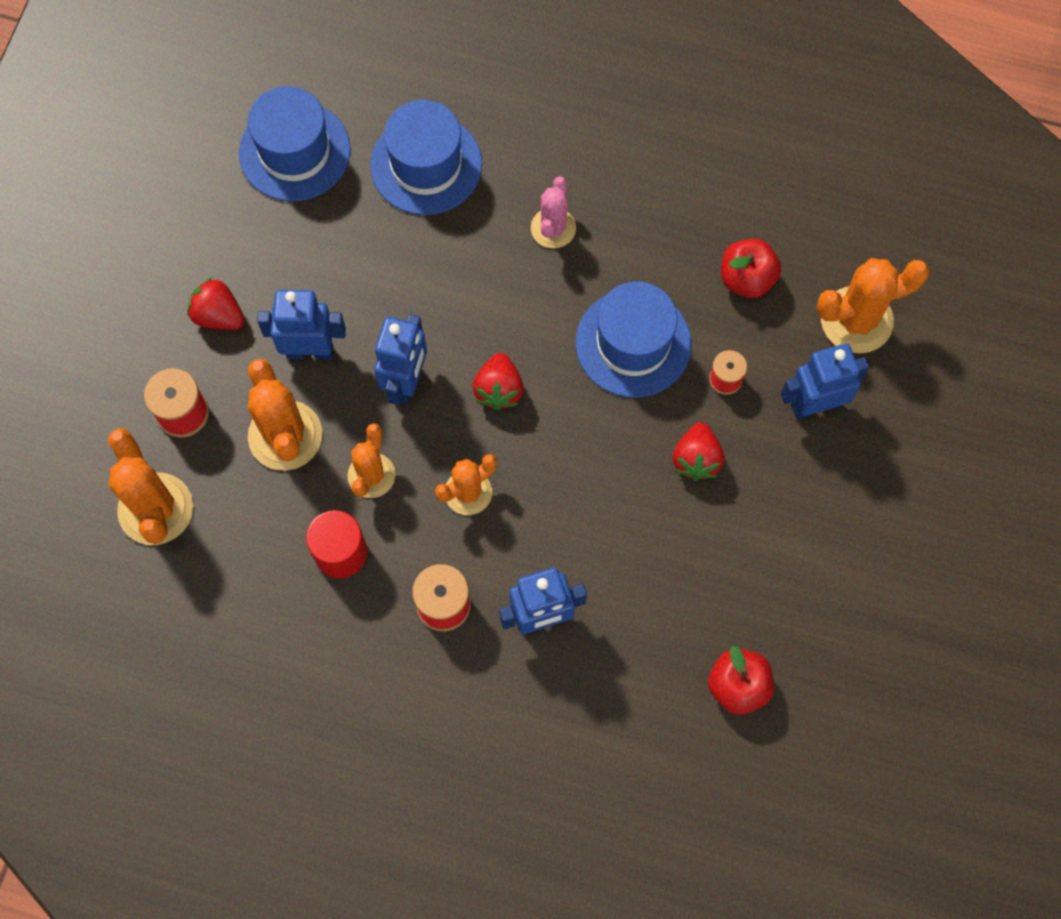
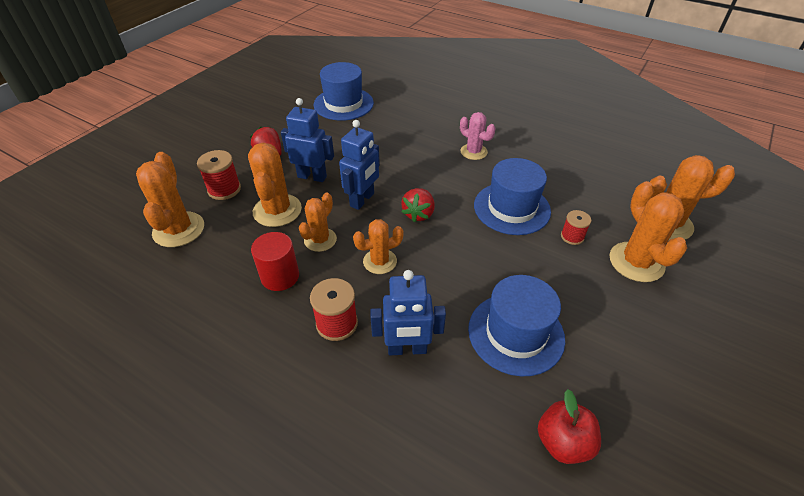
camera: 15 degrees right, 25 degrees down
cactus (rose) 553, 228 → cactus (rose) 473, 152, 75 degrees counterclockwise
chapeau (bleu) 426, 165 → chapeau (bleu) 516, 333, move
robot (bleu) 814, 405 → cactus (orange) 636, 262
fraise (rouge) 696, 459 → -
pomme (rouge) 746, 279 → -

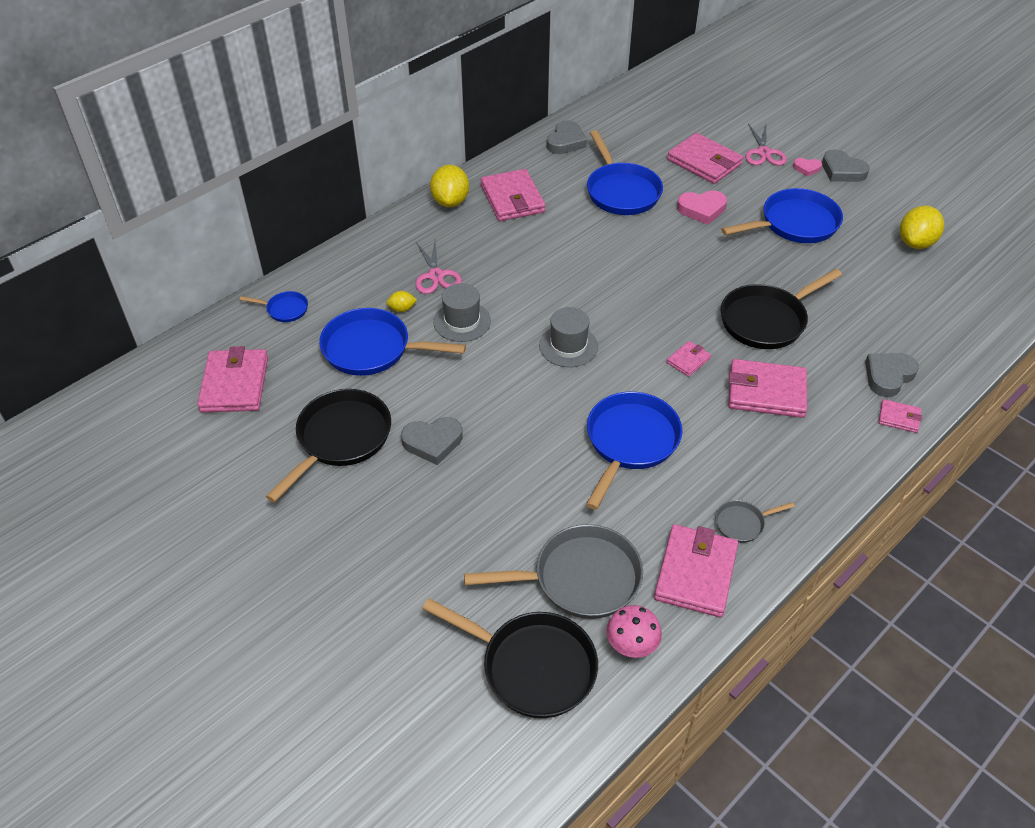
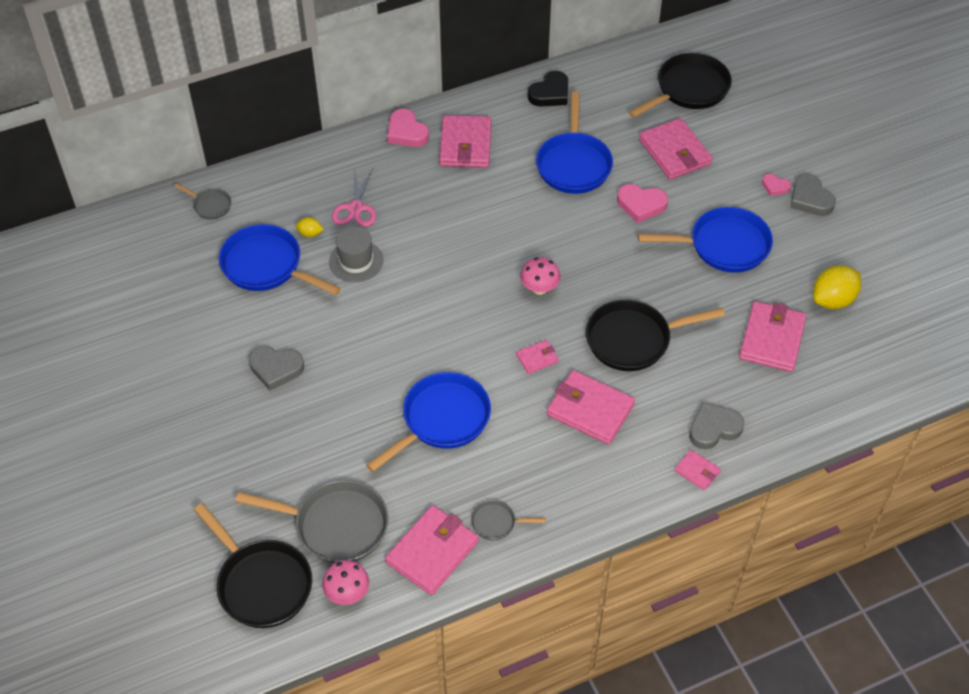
camera: 20 degrees right, 5 degrees up
poêle (bleu) 285, 309 → poêle (gris) 210, 205
citron (jaune) 450, 201 → cœur (rose) 406, 132
- → champignon (rose) 539, 288
cœur (gris) 566, 142 → cœur (noir) 550, 93
poêle (noir) 340, 439 → poêle (noir) 689, 89, move
portefeuille (rose) 235, 384 → portefeuille (rose) 772, 339, move
chapeau (gris) 568, 346 → -
ciseaux (rose) 763, 153 → -

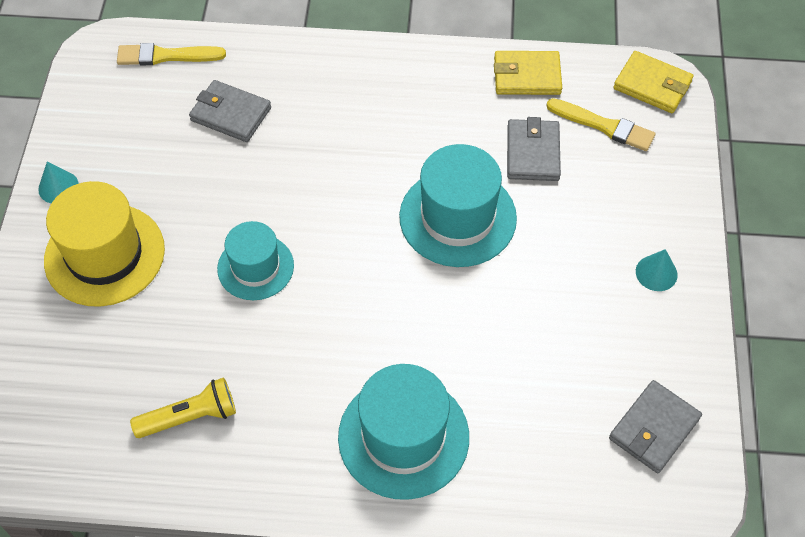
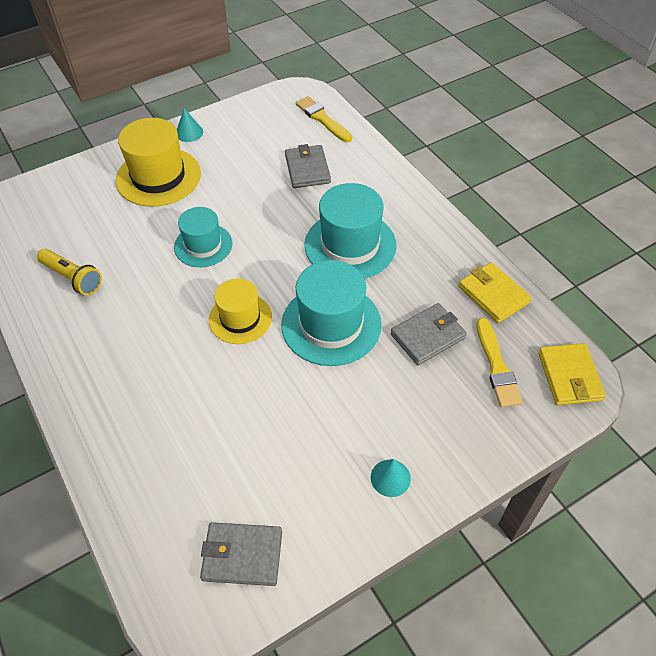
camera: 55 degrees right, 5 degrees down
- → chapeau (jaune) 240, 318
chapeau (turquoise) 403, 437 → chapeau (turquoise) 350, 245, move

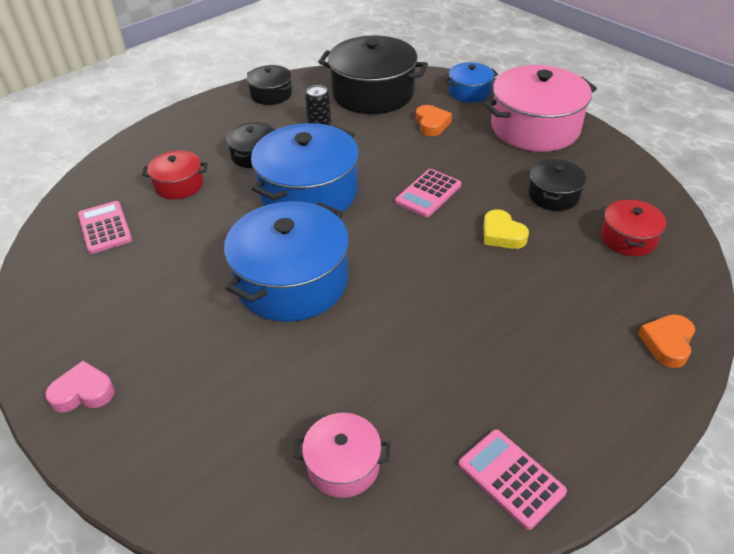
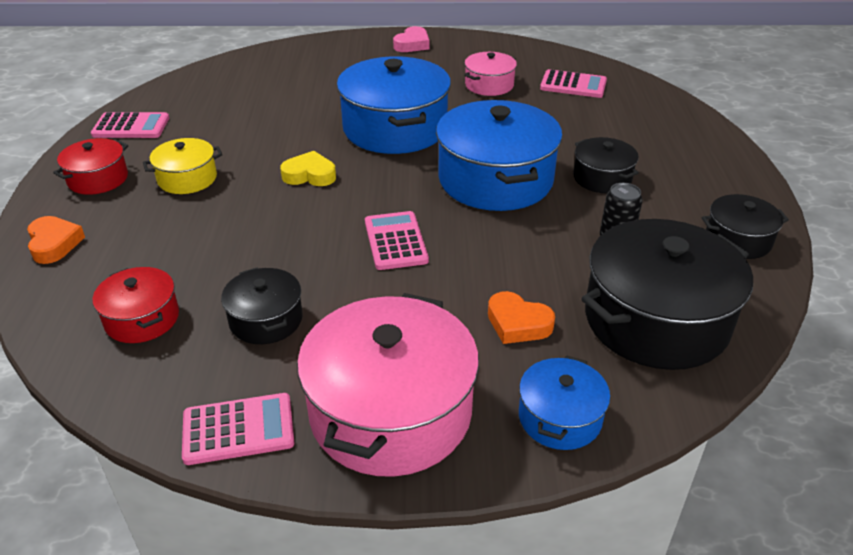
camera: 130 degrees right, 5 degrees down
marmite (rouge) 179, 185 → marmite (rouge) 98, 179, move
- → marmite (jaune) 187, 178
- → calculatrice (rose) 238, 429
cœur (jaune) 502, 234 → cœur (jaune) 309, 175, move
marmite (rose) 343, 465 → marmite (rose) 489, 85, move

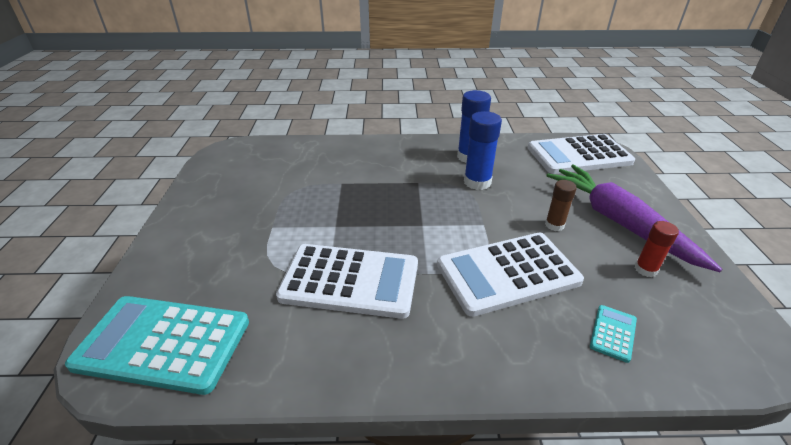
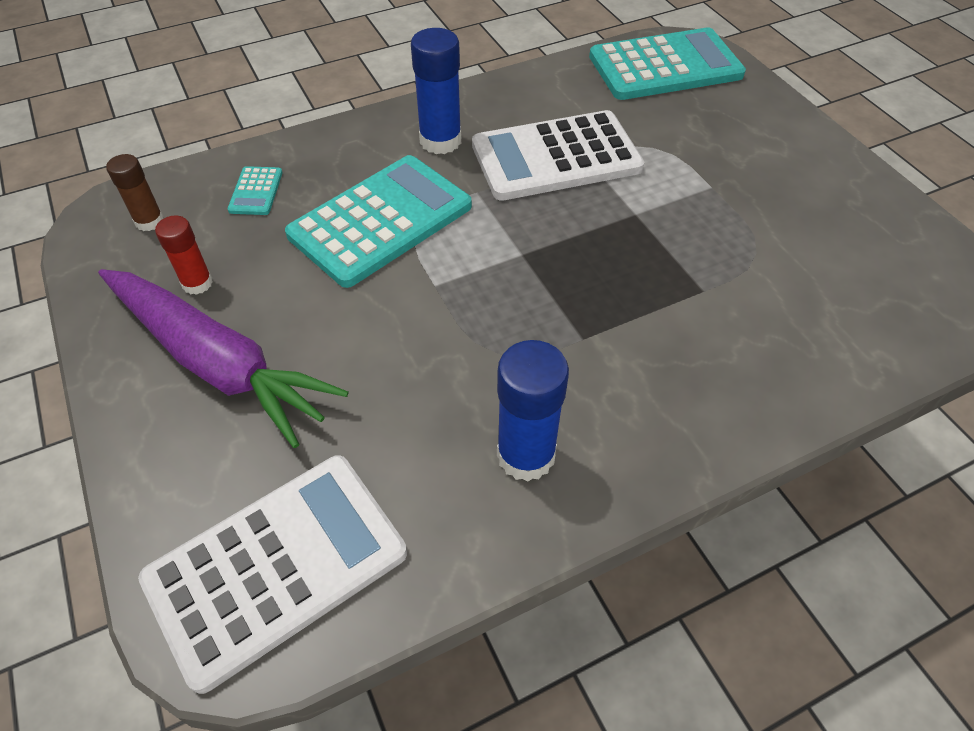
camera: 155 degrees right, 15 degrees up
bâton de colle (marron) 554, 225 → bâton de colle (marron) 149, 221, move
calculatrice (blanc) 507, 273 → calculatrice (turquoise) 380, 221
bâton de colle (bleu) 477, 182 → bâton de colle (bleu) 440, 141, move

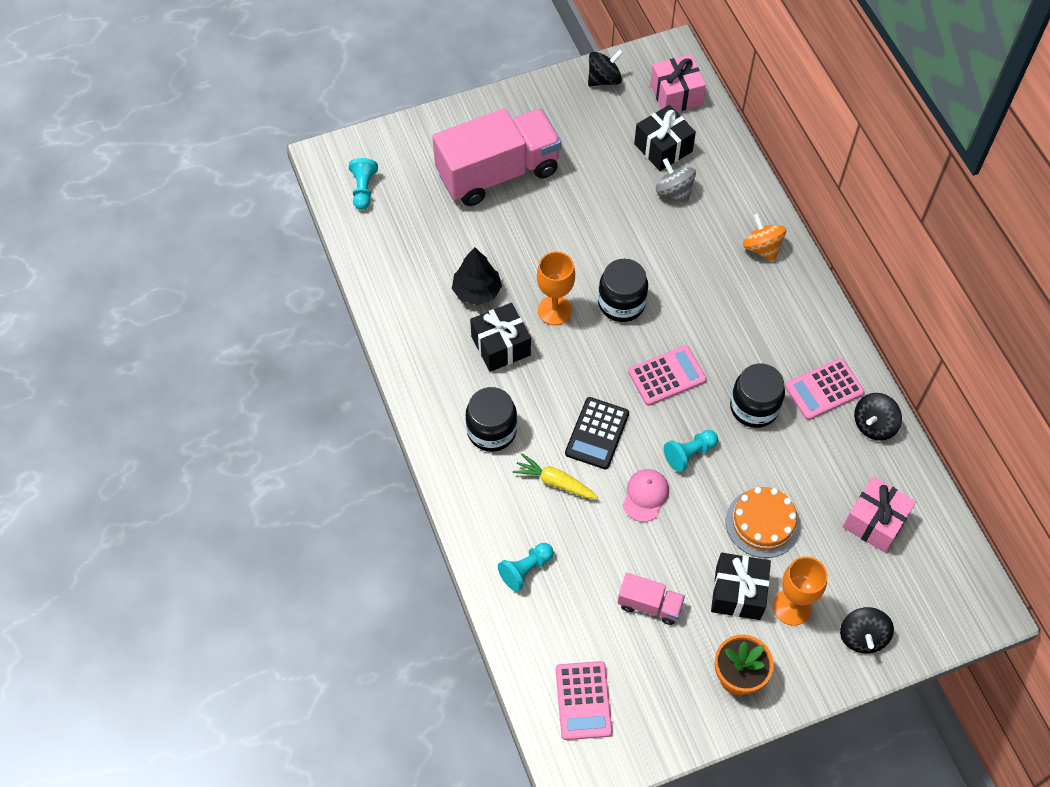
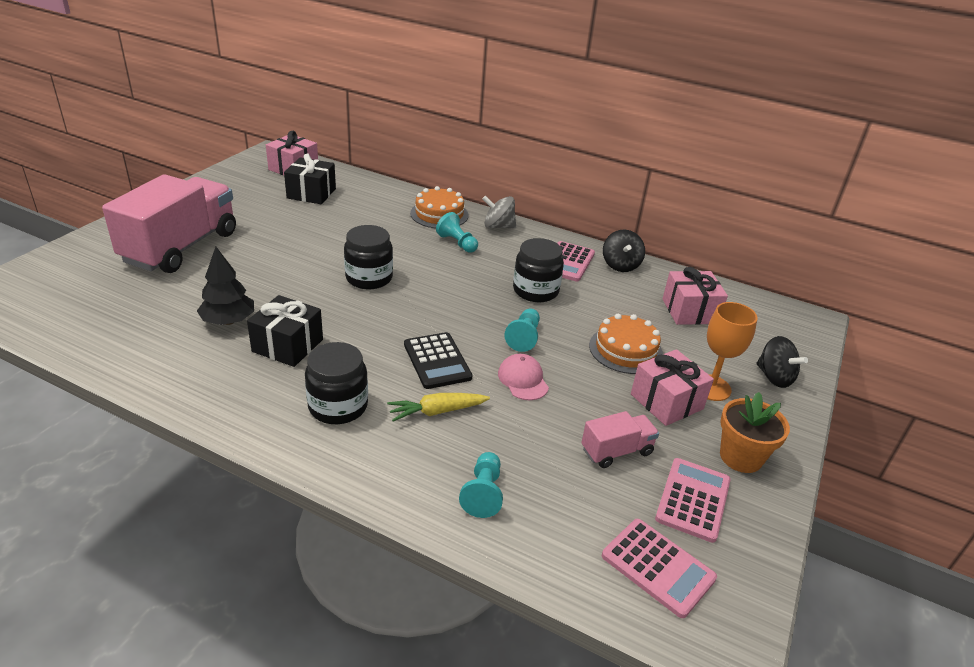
camera: 45 degrees left, 25 degrees down
toupie (orange) 762, 248 → gâteau (orange) 439, 214
pion (turquoise) 363, 189 → pion (turquoise) 457, 243, move
toupie (gris) 674, 191 → toupie (gris) 498, 226, move
cadeau (noir) 738, 593 → cadeau (rose) 666, 401
calculatrice (rose) 667, 376 → calculatrice (rose) 693, 499, move
verre à pied (orange) 554, 310 → -
toupie (noir) 604, 79 → -

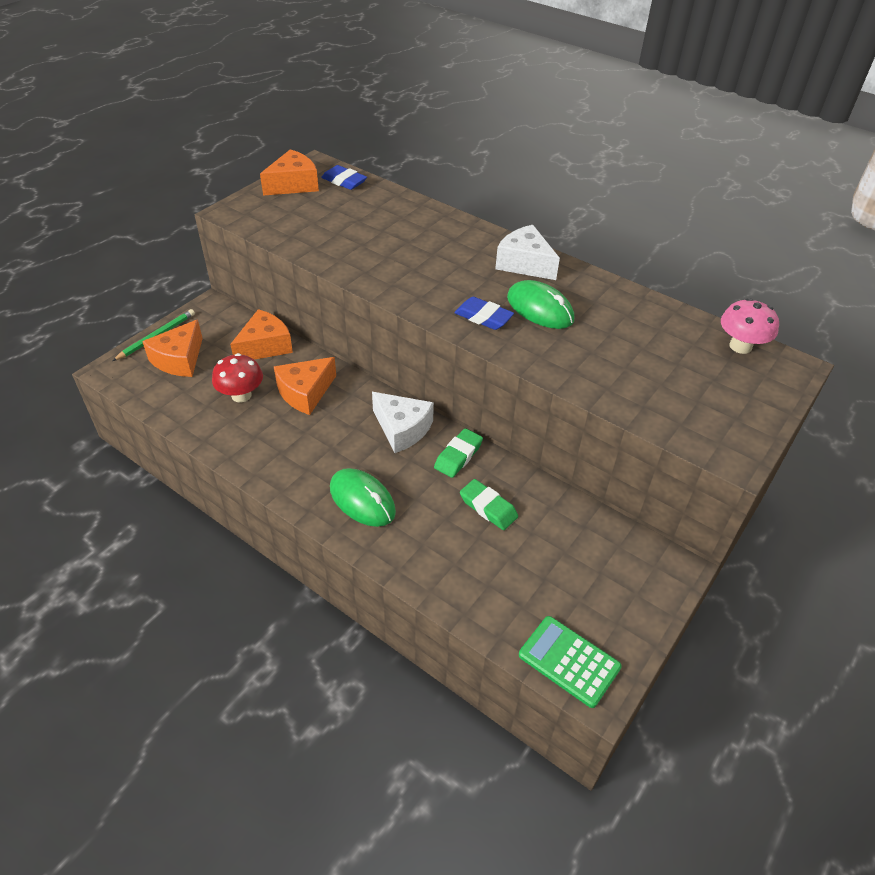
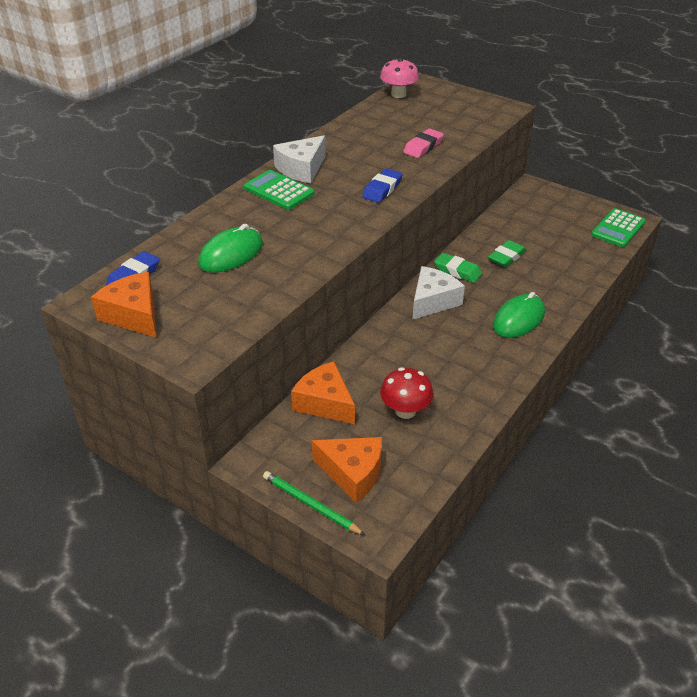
camera: 90 degrees left, 5 degrees down
souris (vert) 540, 309 → souris (vert) 231, 254, move
- → calculatrice (vert) 279, 191
- → gomme (rose) 423, 147
fromage (orange) 305, 393 → -

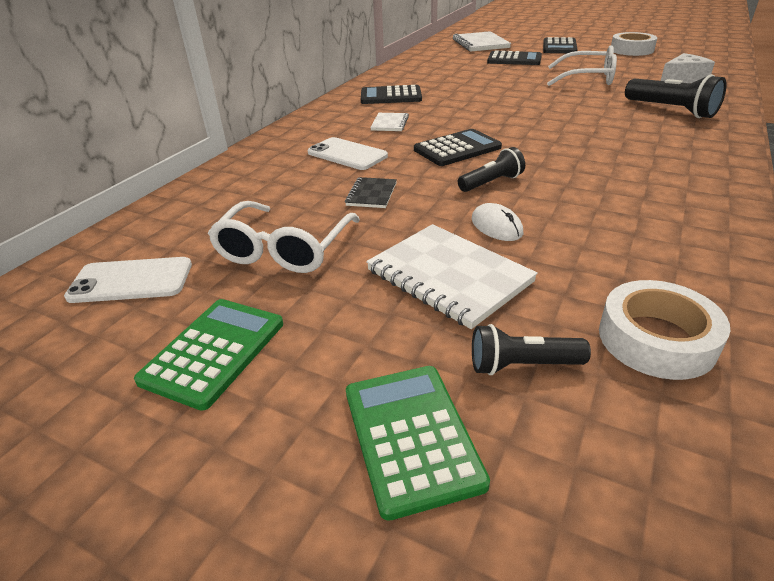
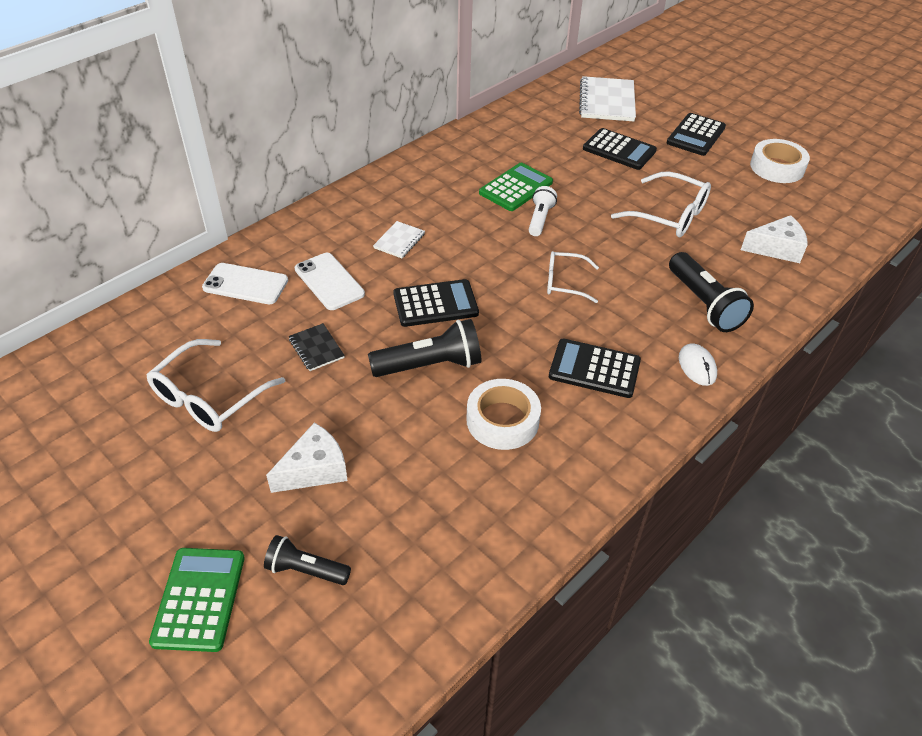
camera: 15 degrees right, 10 degrees up
téléphone (blanc) 131, 281 → téléphone (blanc) 245, 284, move
carnet (blanc) 448, 276 → fromage (blanc) 314, 469
carnet (noir) 371, 194 → carnet (noir) 316, 348, 60 degrees counterclockwise
lampe de poche (noir) 491, 183 → lampe de poche (noir) 430, 365, x1.62
ruban adhésif (blanc) 656, 339 → ruban adhésif (blanc) 502, 420, move
calculatrice (vert) 214, 351 → calculatrice (vert) 516, 188, move
- → lampe de poche (blanc) 540, 219
- → lunettes (blanc) 564, 282
calculatrice (noir) 391, 96 → calculatrice (noir) 594, 369, move
souris (blanc) 496, 226 → souris (blanc) 697, 366, move

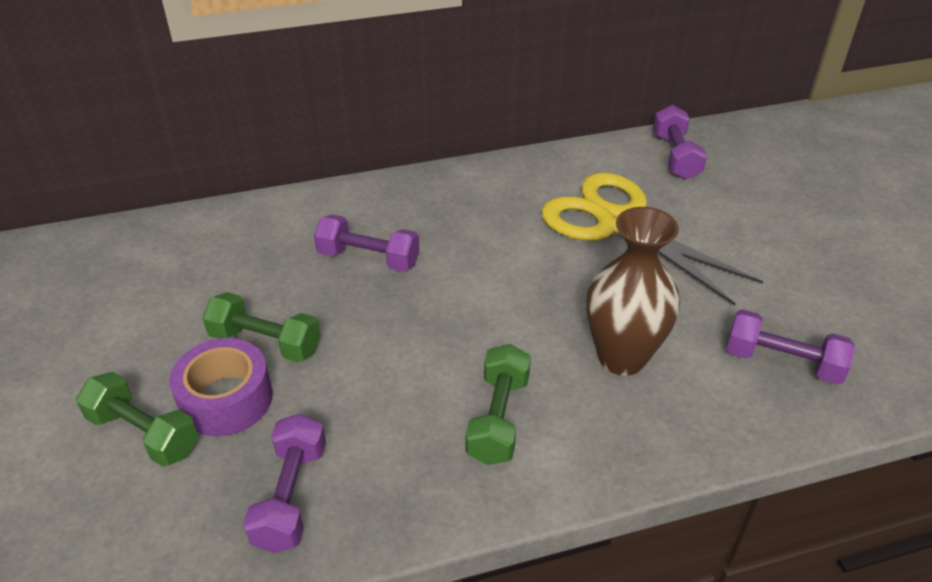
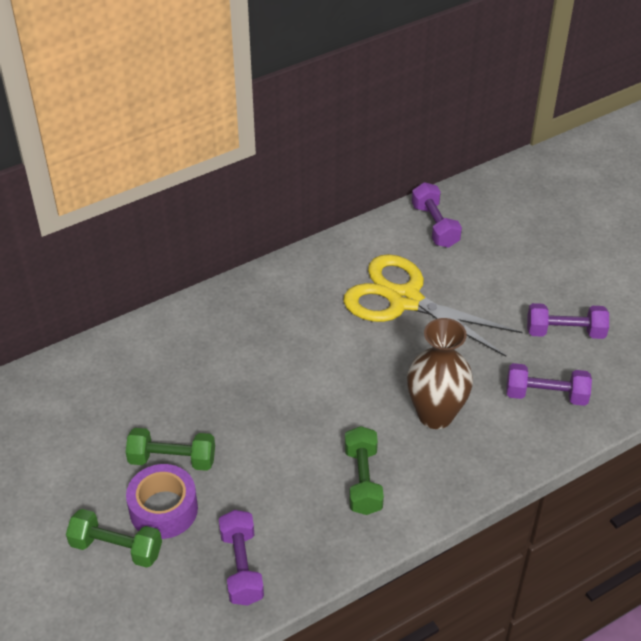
camera: 15 degrees left, 5 degrees up
haltère (violet) 368, 259 → haltère (violet) 565, 332, move

